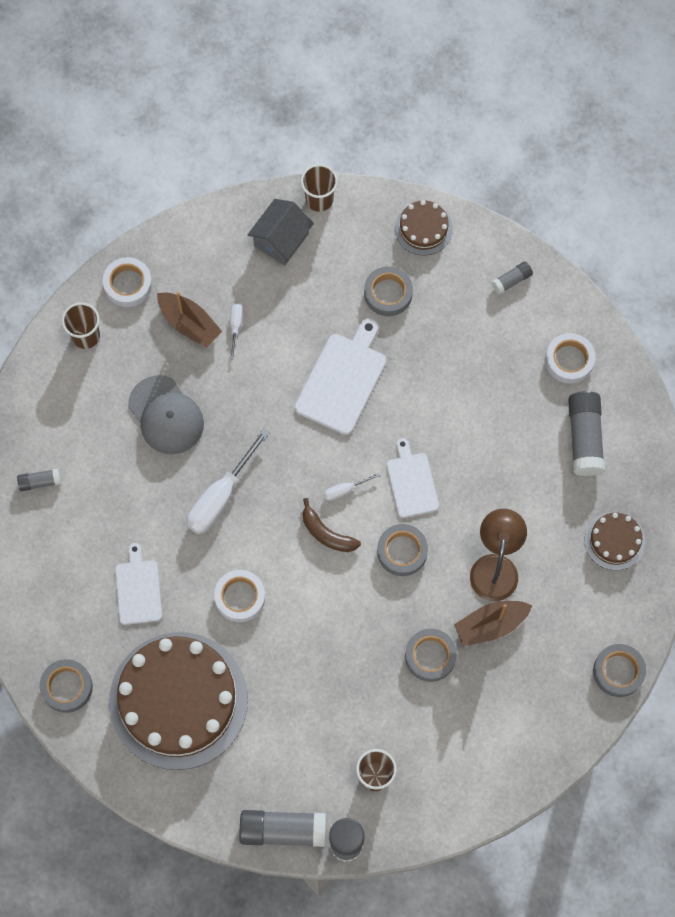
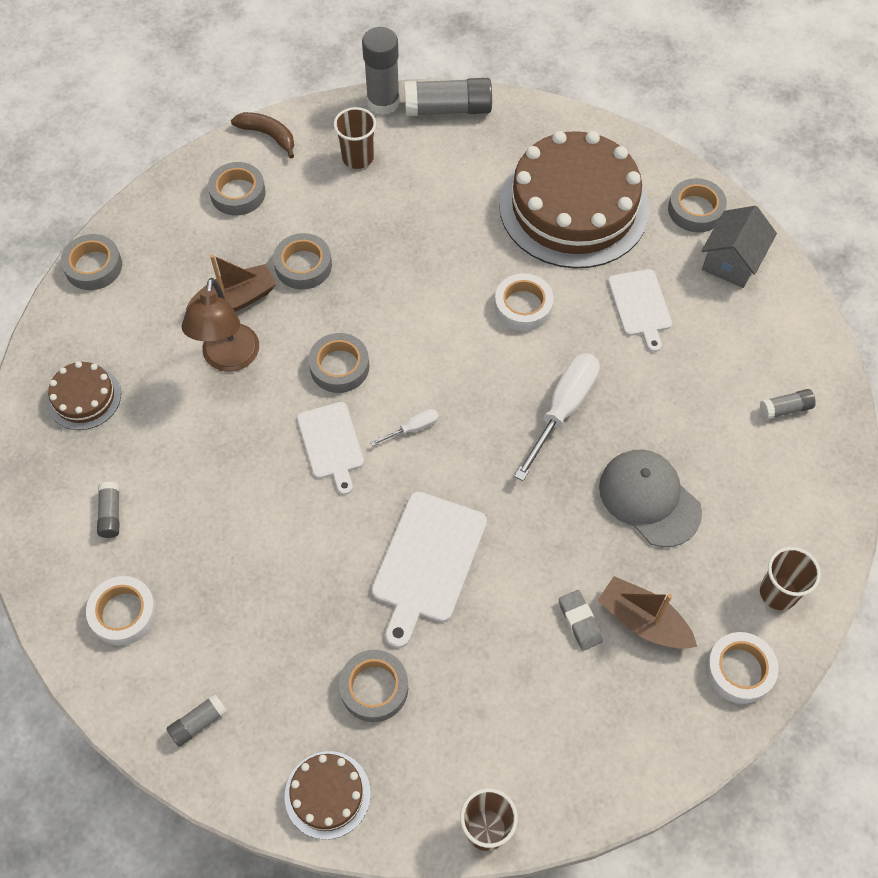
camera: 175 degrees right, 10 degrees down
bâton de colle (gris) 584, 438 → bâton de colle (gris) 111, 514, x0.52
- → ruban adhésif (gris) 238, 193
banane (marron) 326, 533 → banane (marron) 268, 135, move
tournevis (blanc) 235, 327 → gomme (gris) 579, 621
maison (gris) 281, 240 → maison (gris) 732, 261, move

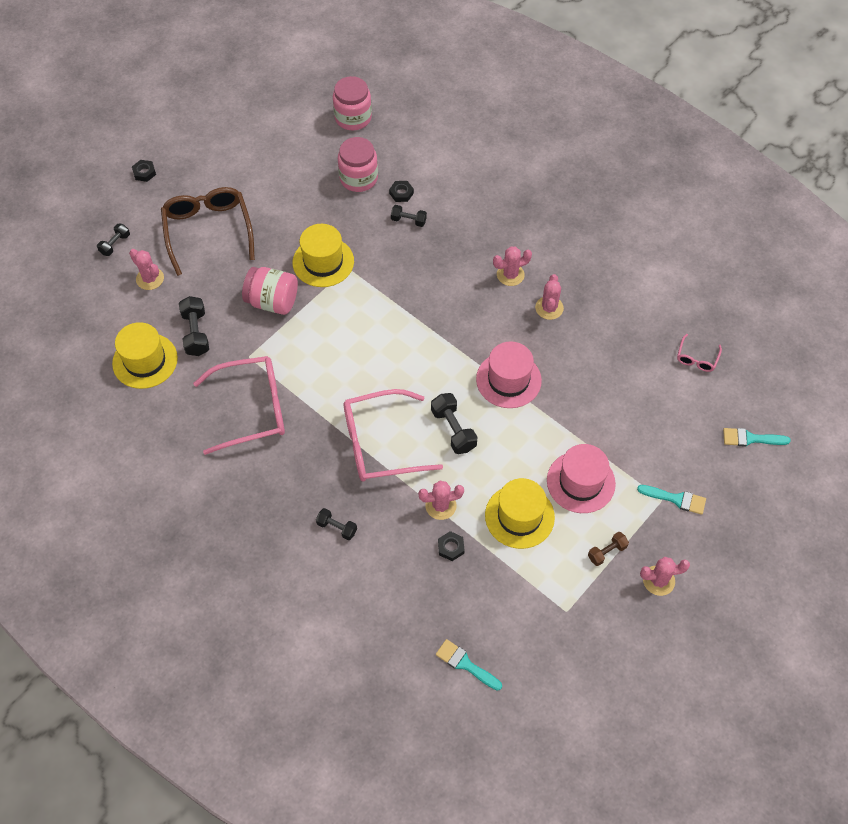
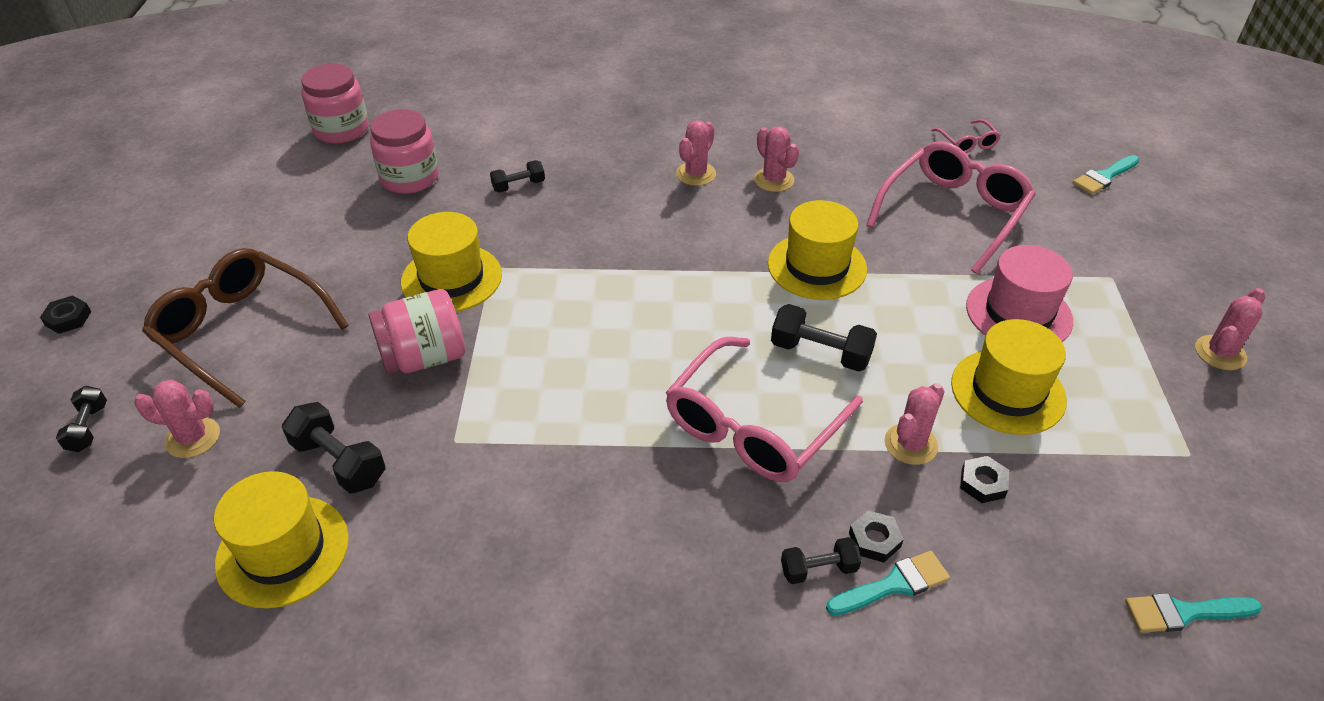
camera: 40 degrees left, 15 degrees down
chapeau (rose) 508, 380 → chapeau (jaune) 817, 266
pinceau (turquoise) 676, 499 → pinceau (turquoise) 893, 585, move
écrou (noir) 401, 193 → écrou (noir) 874, 540, move
lunettes (rose) 251, 409 → lunettes (rose) 953, 214, move
haltère (marron) 607, 552 → -

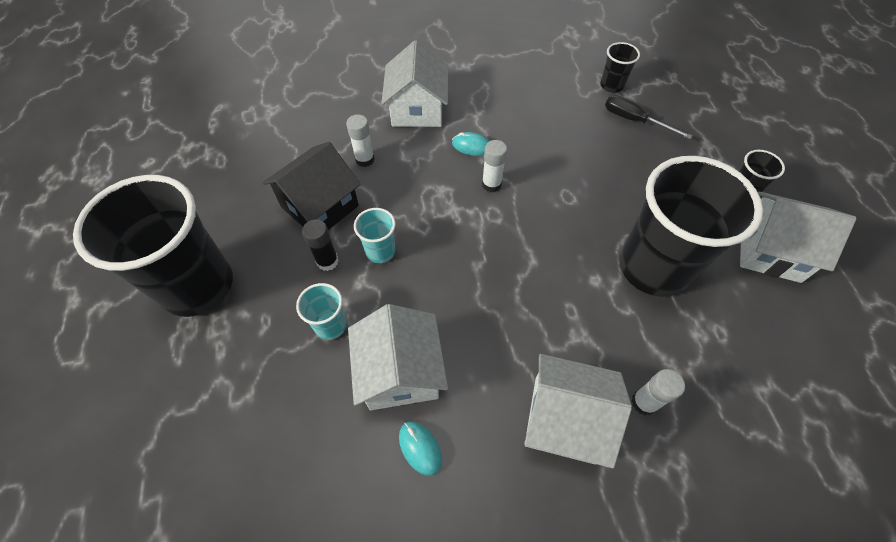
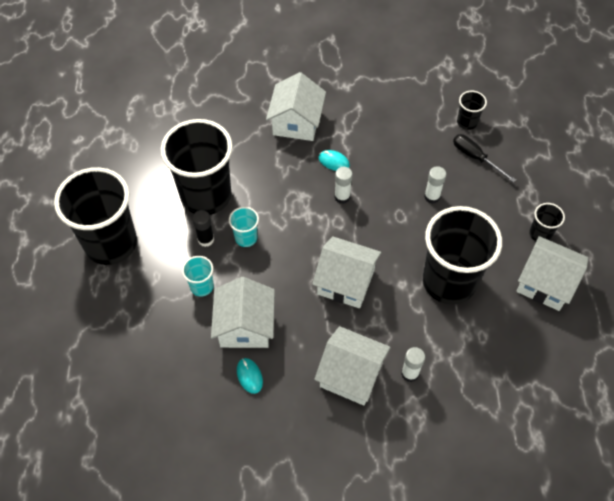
camera: 10 degrees right, 0 degrees up
maison (noir) 320, 206 → gobelet (noir) 206, 196
- → maison (blanc) 345, 282
bâton de colle (blanc) 365, 159 → bâton de colle (blanc) 432, 197, move

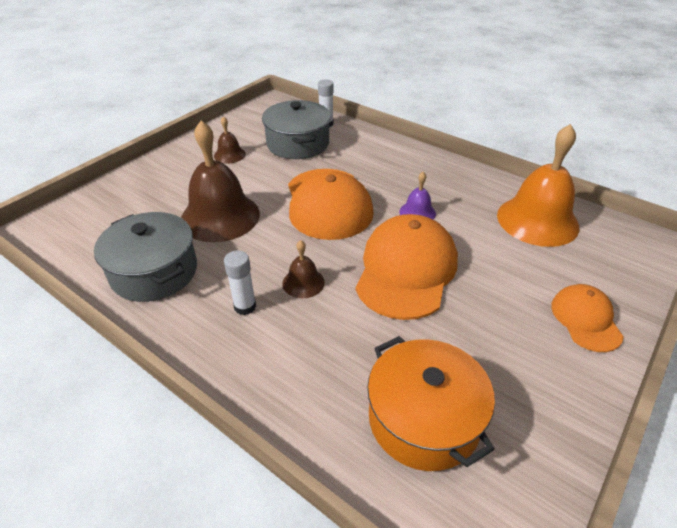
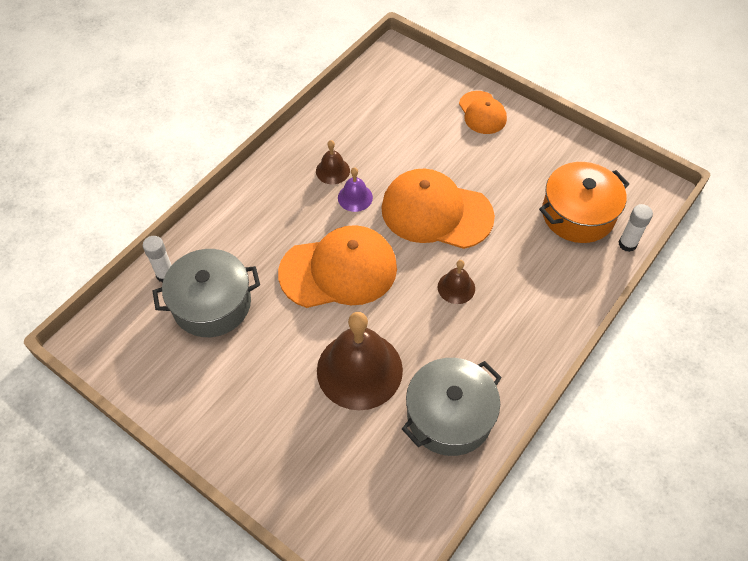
camera: 90 degrees left, 15 degrees up
cloche (marron) 229, 155 → cloche (marron) 332, 171, move
casquette (orange) 585, 319 → casquette (orange) 482, 113, 105 degrees counterclockwise
bâton de colle (blanc) 245, 306 → bâton de colle (blanc) 627, 244, move
cloche (orange) 537, 220 → -

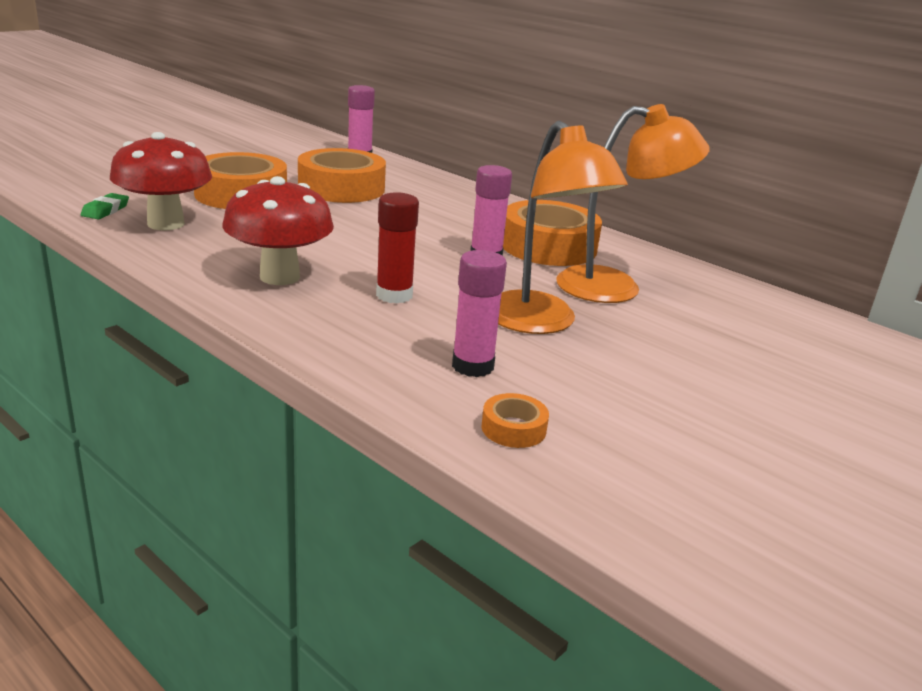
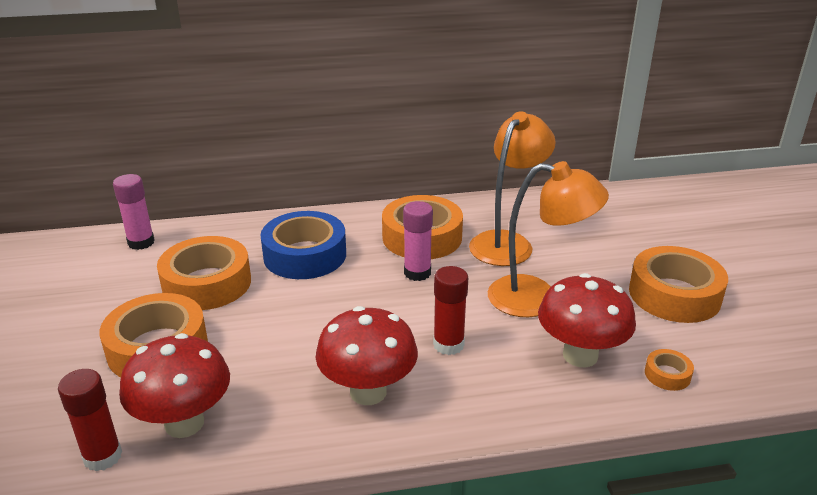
camera: 50 degrees left, 5 degrees up
gomme (vert) 105, 210 → bâton de colle (rouge) 102, 456
- → ruban adhésif (bleu) 305, 255
bâton de colle (rose) 473, 366 → champignon (rouge) 580, 355
- → ruban adhésif (orange) 674, 294

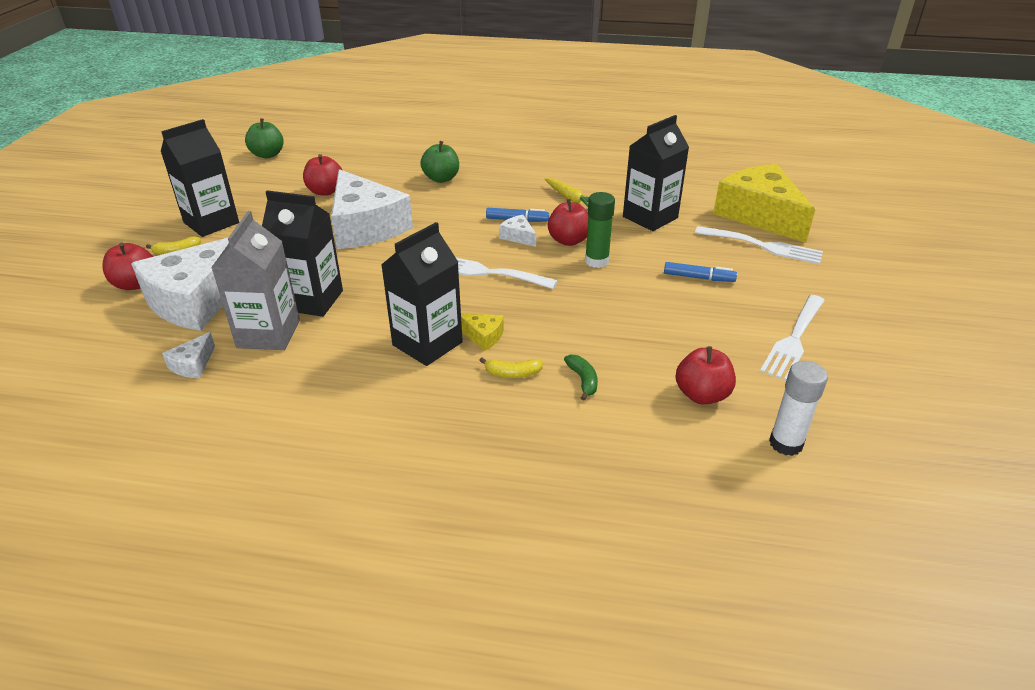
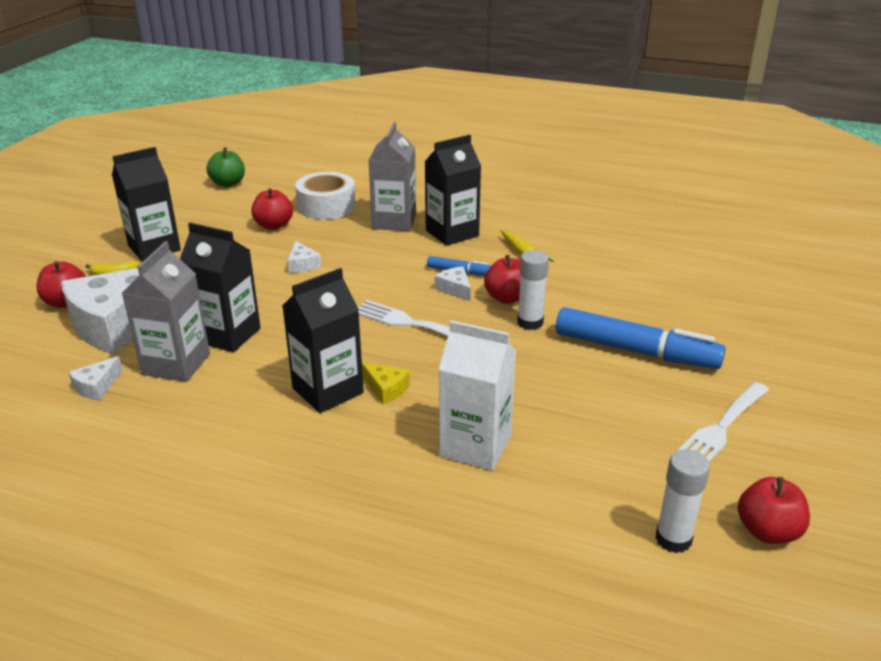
camera: 10 degrees right, 5 degrees down
fromage (blanc) 365, 226 → fromage (blanc) 302, 265, x0.40
- → ruban adhésif (blanc) 326, 206
pomme (vert) 441, 178 → brique de lait (gris) 394, 221
brique de lait (noir) 650, 217 → brique de lait (noir) 452, 233, move
banane (vert) 583, 380 → brique de lait (blanc) 475, 446
bâton de colle (vert) 596, 261 → bâton de colle (blanc) 530, 322
feutre (bleu) 698, 277 → feutre (bleu) 635, 351, x2.14
pomme (rouge) 702, 395 → pomme (rouge) 767, 531, move
banane (jaune) 512, 373 → -
fourchette (blanc) 763, 246 → -
fromage (jaune) 760, 215 → -

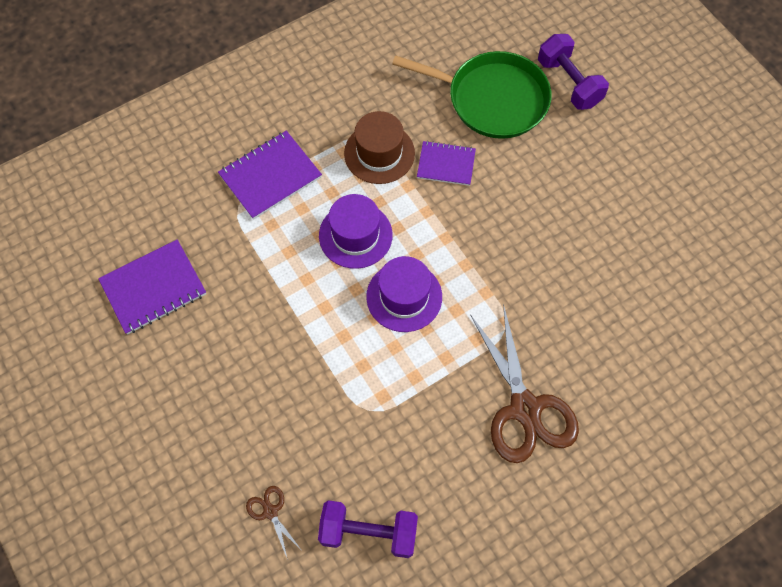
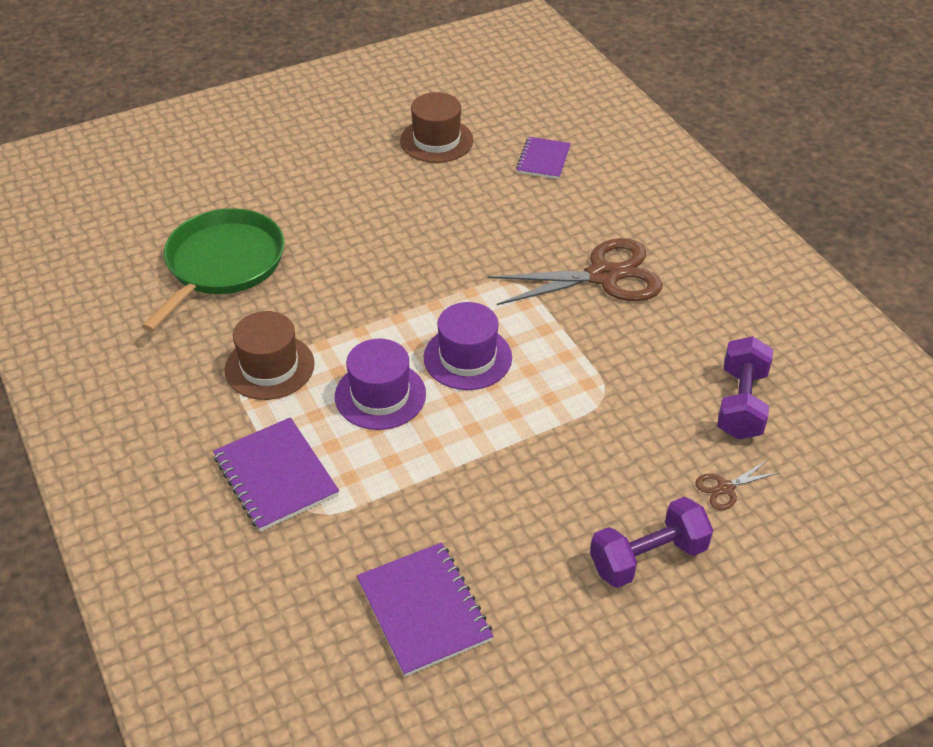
camera: 85 degrees left, 20 degrees down
- → chapeau (marron) 436, 140
carnet (violet) 446, 164 → carnet (violet) 543, 160, move
haltère (violet) 569, 83 → haltère (violet) 648, 557, move

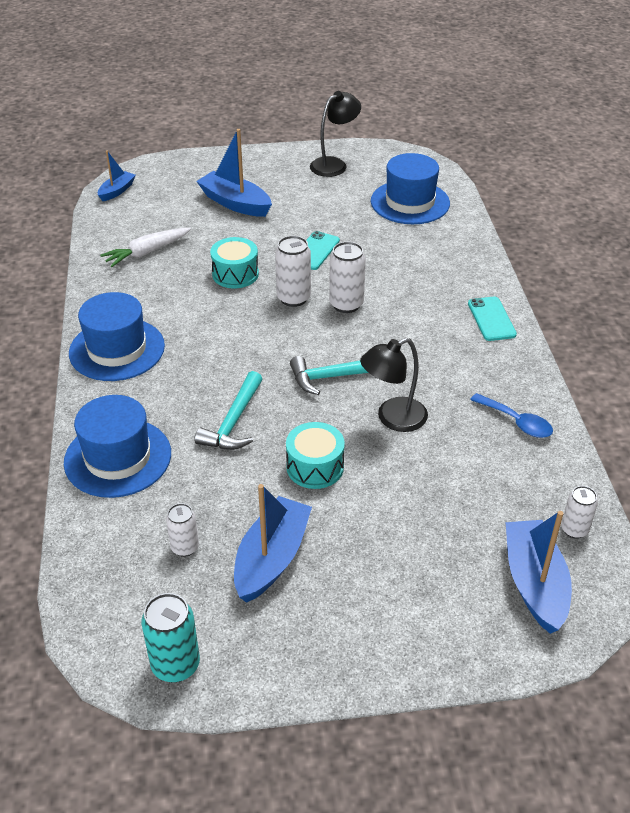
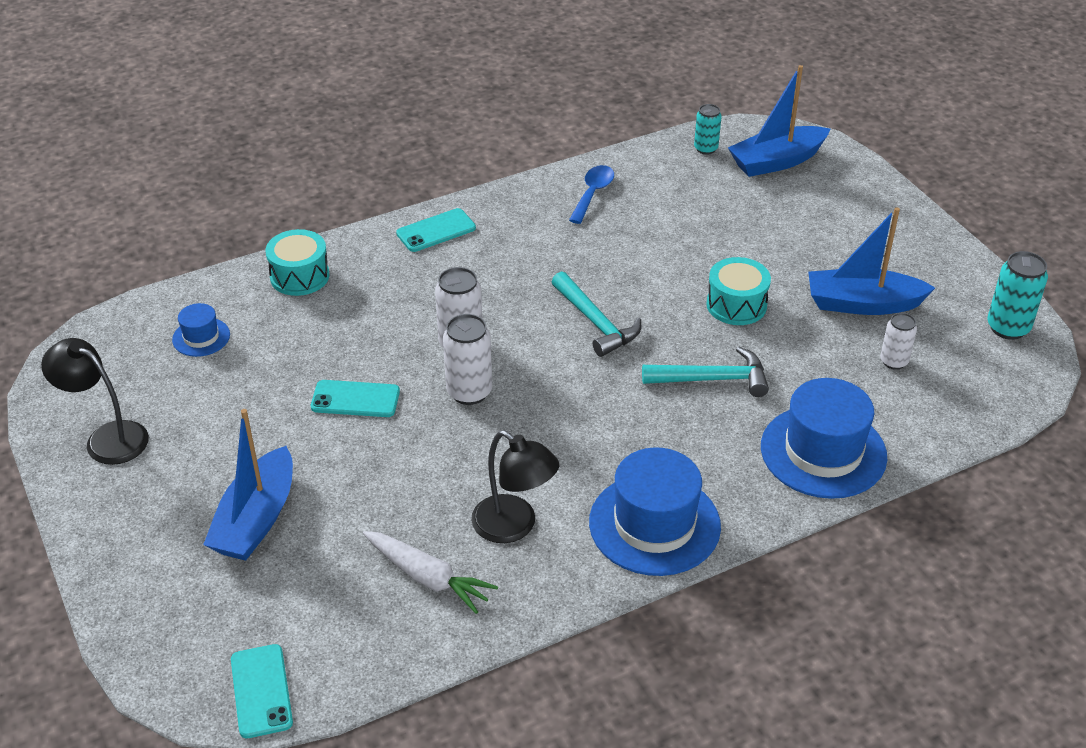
camera: 110 degrees left, 0 degrees up
chapeau (bleu) 410, 202 → chapeau (bleu) 201, 337, x0.49
bateau (bleu) 117, 191 → téléphone (turquoise) 261, 691
tambour (turquoise) 235, 274 → tambour (turquoise) 299, 276, move
lampe (noir) 393, 418 → lampe (noir) 514, 527, move
canette (blanc) 574, 530 → canette (turquoise) 705, 149

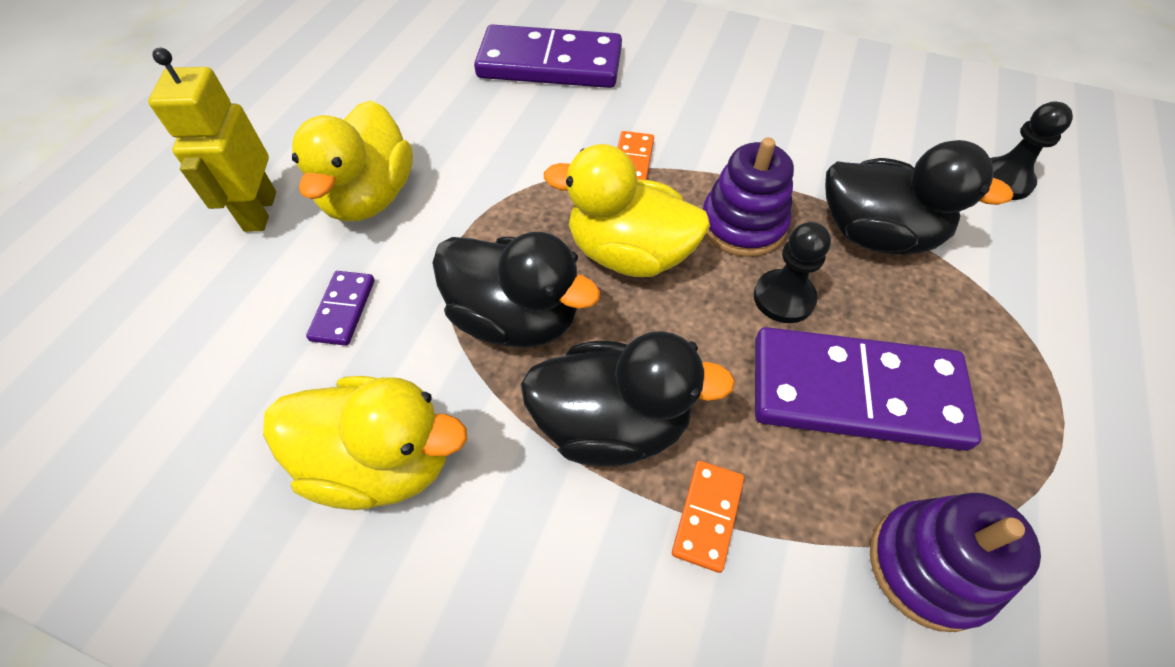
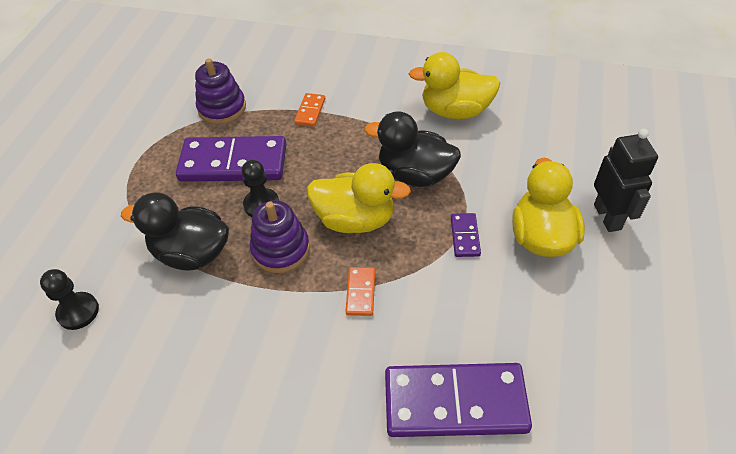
camera: 175 degrees right, 5 degrees down
domino (violet) 343, 310 → domino (violet) 465, 236, move
robot (jaune) 259, 211 → robot (noir) 608, 217
canard (noir) 612, 424 → -

